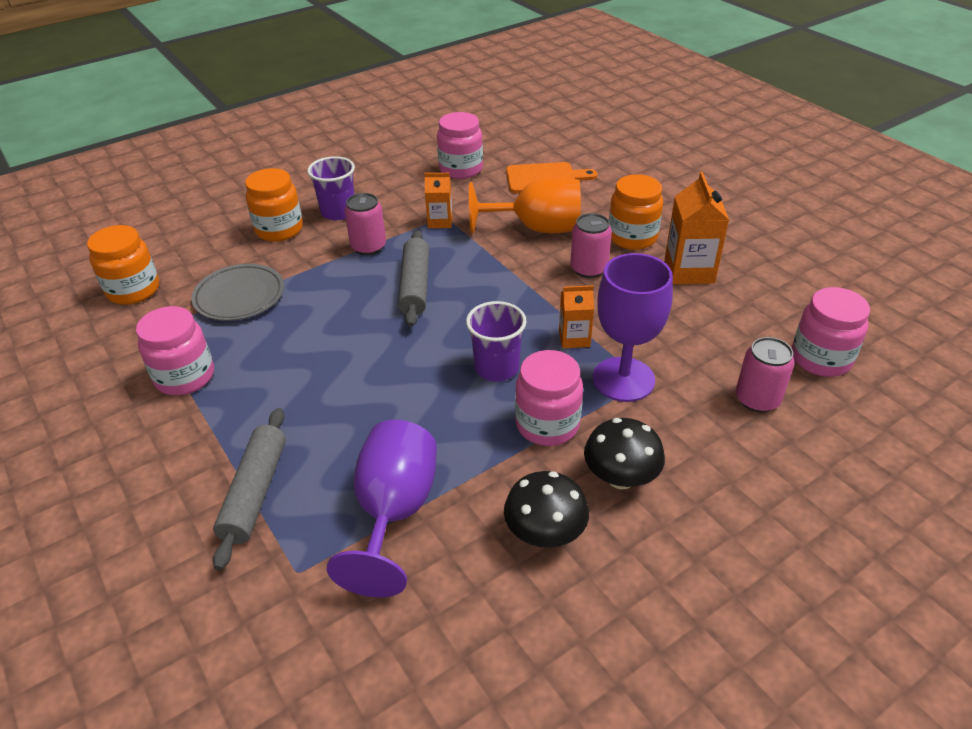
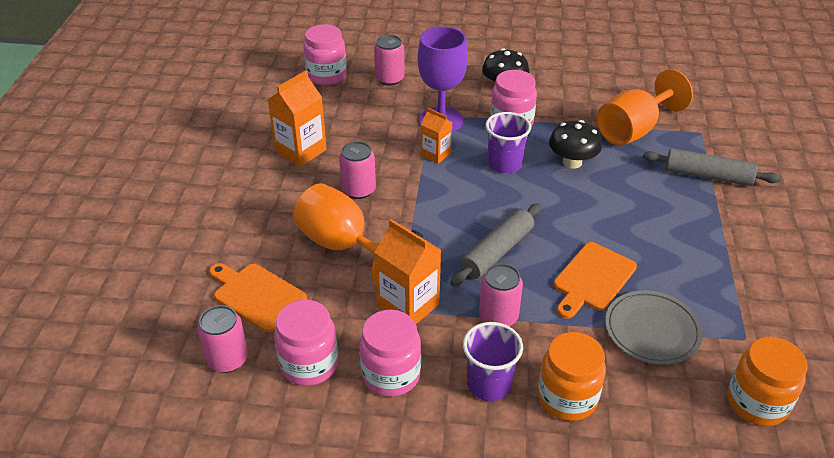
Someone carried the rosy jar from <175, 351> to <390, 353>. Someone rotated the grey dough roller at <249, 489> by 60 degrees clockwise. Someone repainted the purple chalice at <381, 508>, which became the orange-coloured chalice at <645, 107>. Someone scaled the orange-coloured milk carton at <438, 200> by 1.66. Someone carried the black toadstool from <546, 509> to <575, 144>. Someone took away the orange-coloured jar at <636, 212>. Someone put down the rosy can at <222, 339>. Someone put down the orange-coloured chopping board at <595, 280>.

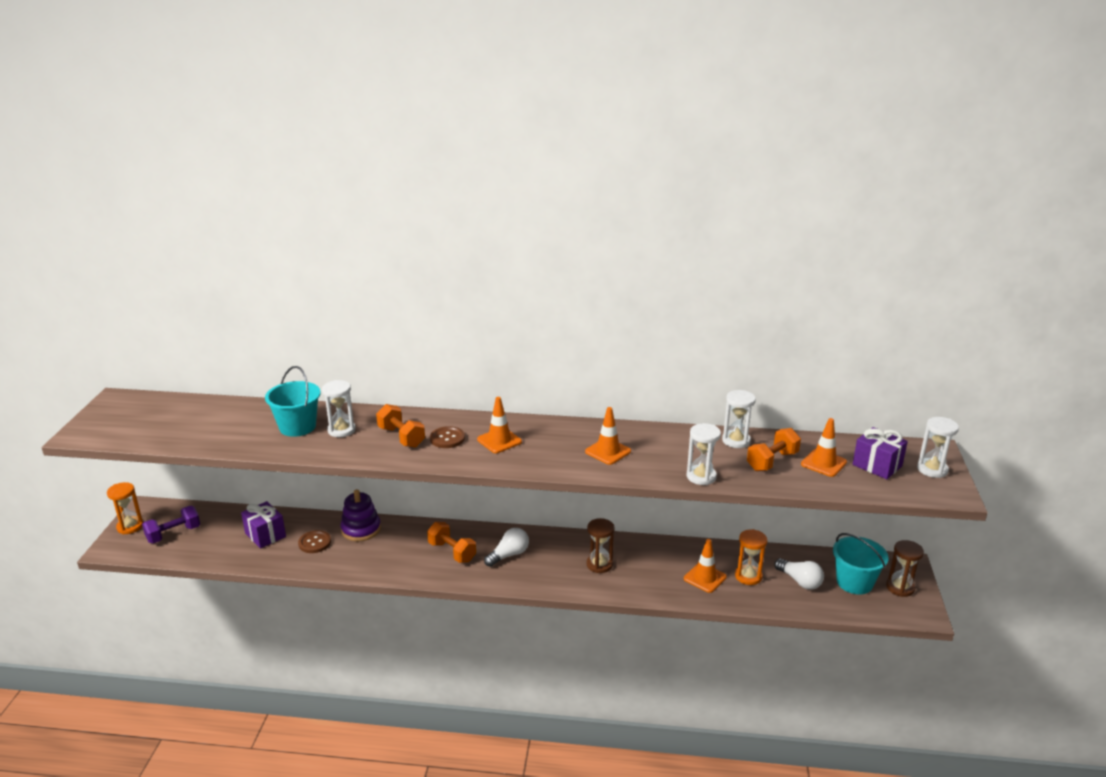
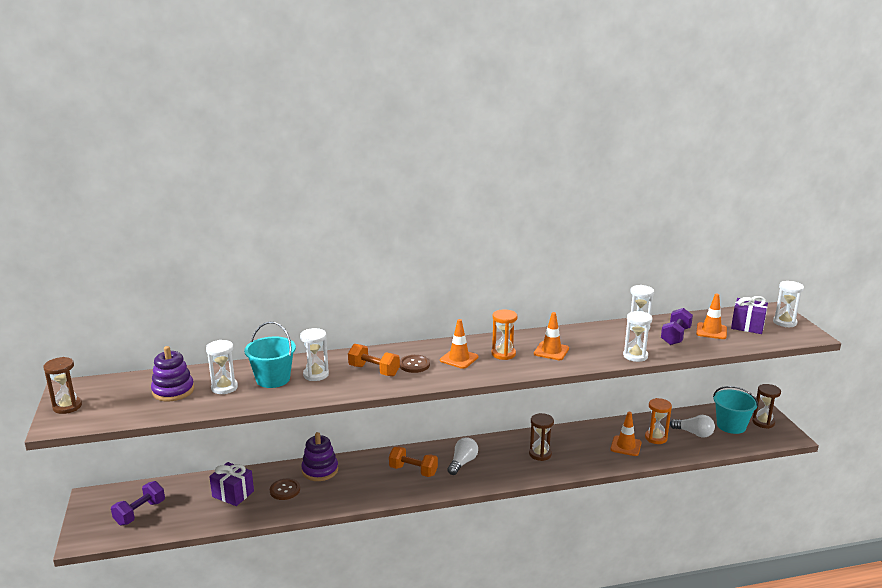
Someone carried the orange-coloured sandglass from <125, 508> to <504, 334>. Someone repainted the orange-coloured dumbbell at <774, 449>, which became the purple dumbbell at <677, 326>. Someone put down the brown sandglass at <63, 385>. Someone put down the purple stacking toy at <172, 373>. Someone put down the white sandglass at <222, 367>.

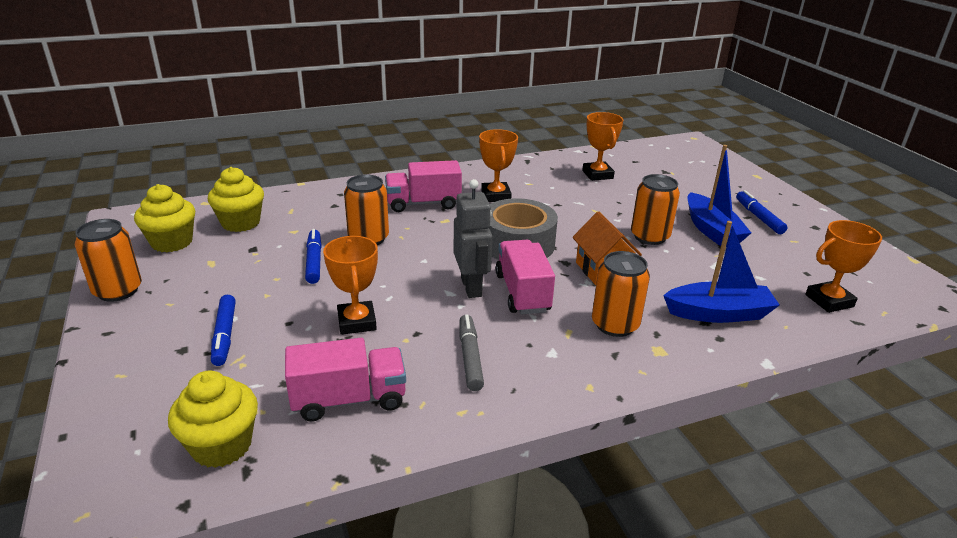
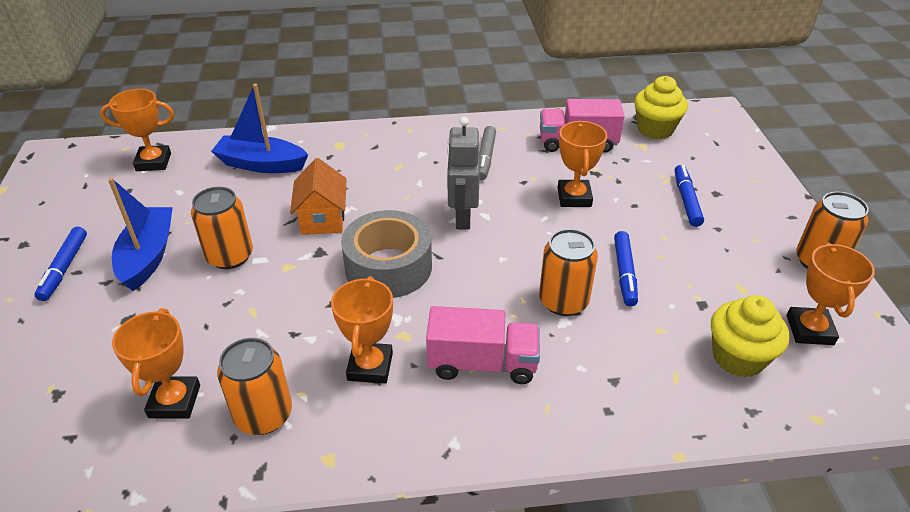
Someone swapped the yellow muffin at <164, 218> for the orange-coloured prize cup at <831, 293>. Someone took away the rosy lorry at <525, 277>. Someone carried the orange-coloured can from <621, 294> to <254, 386>.

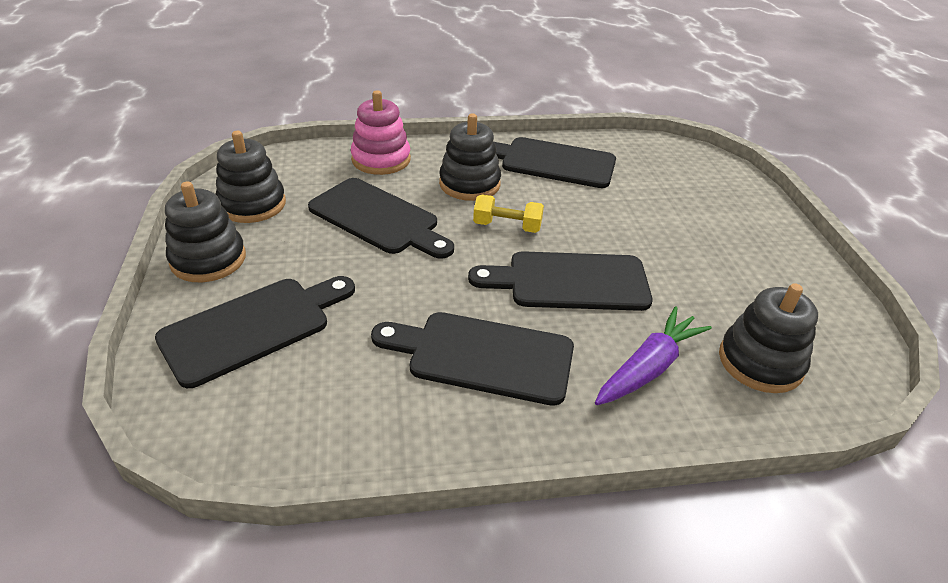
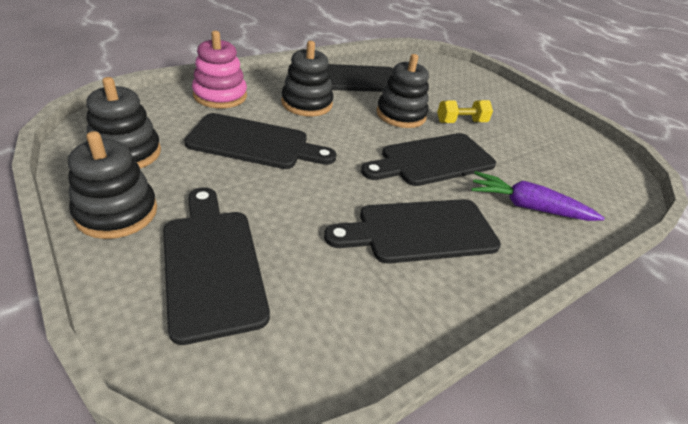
Someone rotated the black chopping board at <255, 332> by 45 degrees counterclockwise. Someone carried the yellow dumbbell from <508, 213> to <465, 111>. Someone rotated the purple carrot at <653, 355> by 90 degrees counterclockwise. Someone carried the black stacking toy from <768, 338> to <402, 91>.

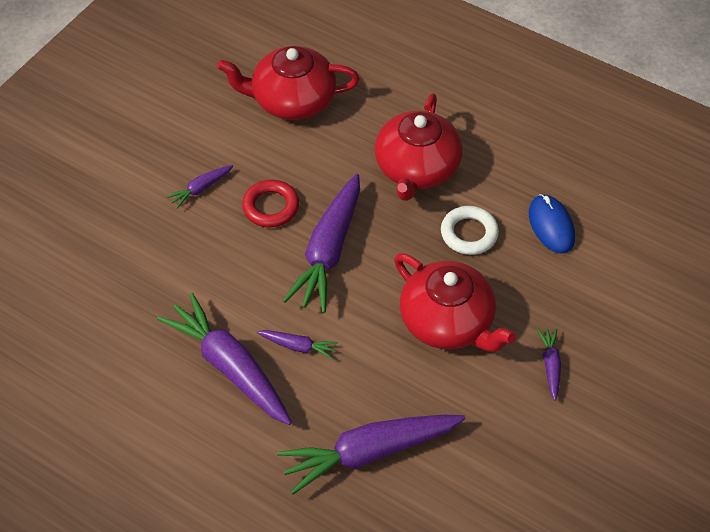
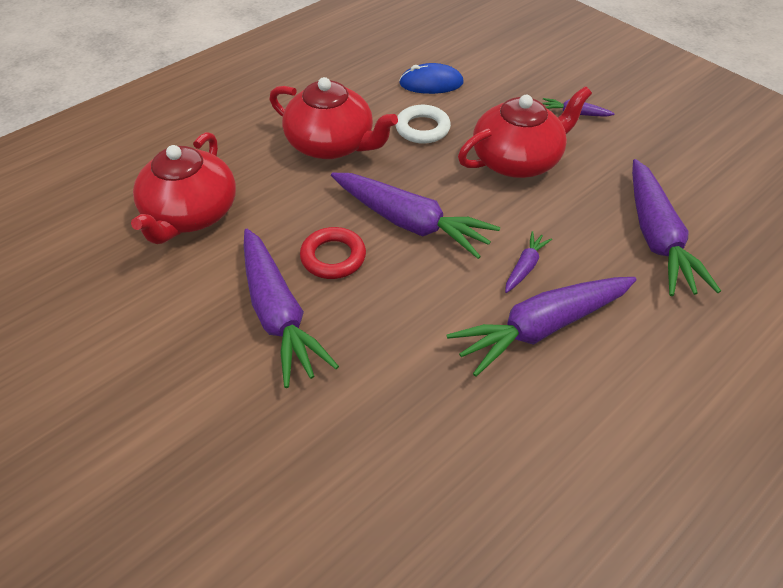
Someone scaled the purple carrot at <199, 187> by 2.19.

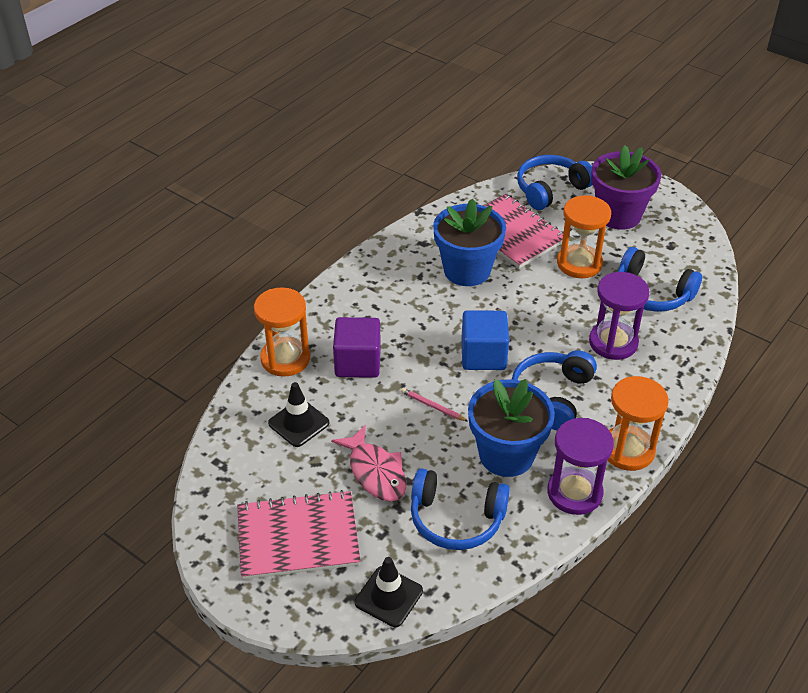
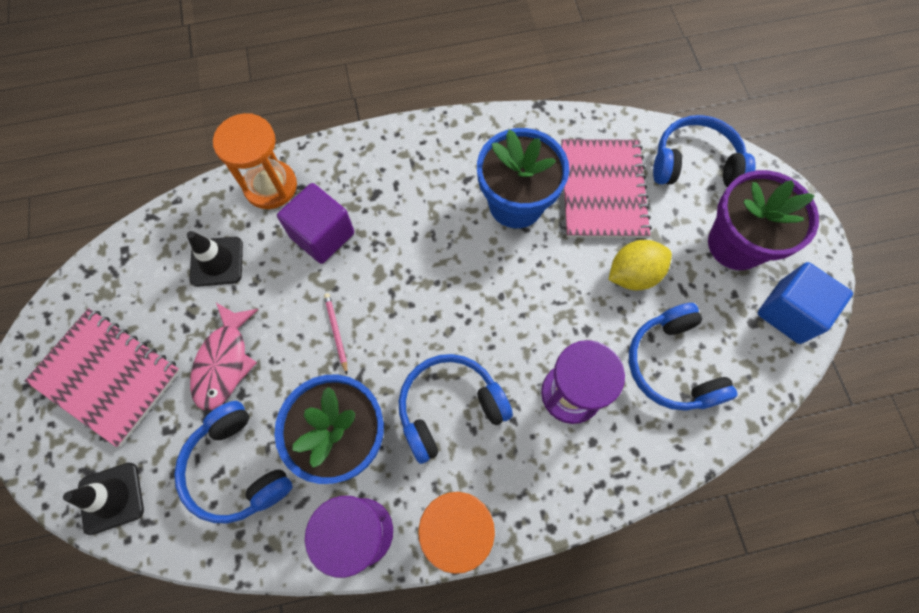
Someone carried the cobalt solid cube from <485, 340> to <805, 303>. Someone swapped the orange-coloured sandglass at <584, 236> for the yellow toy lemon at <640, 265>.

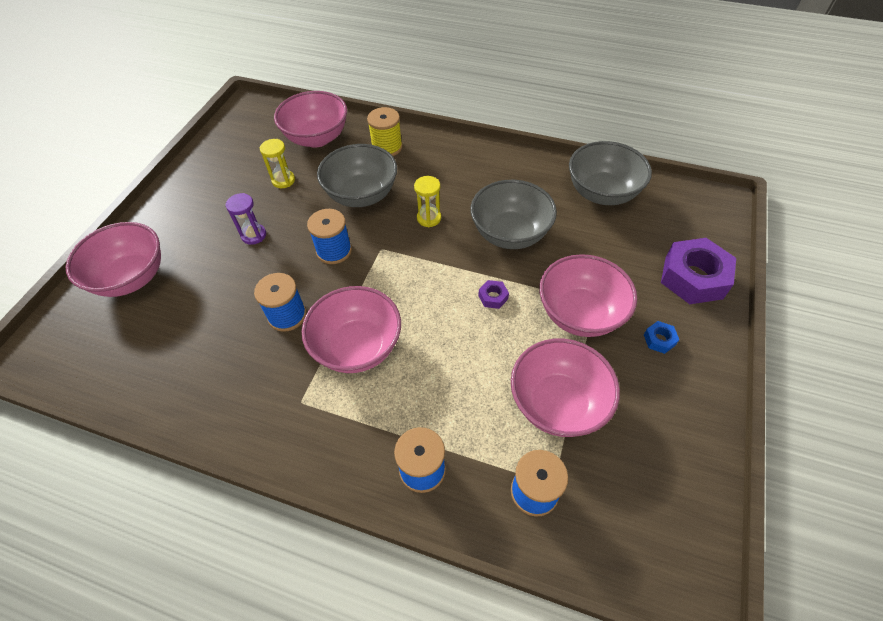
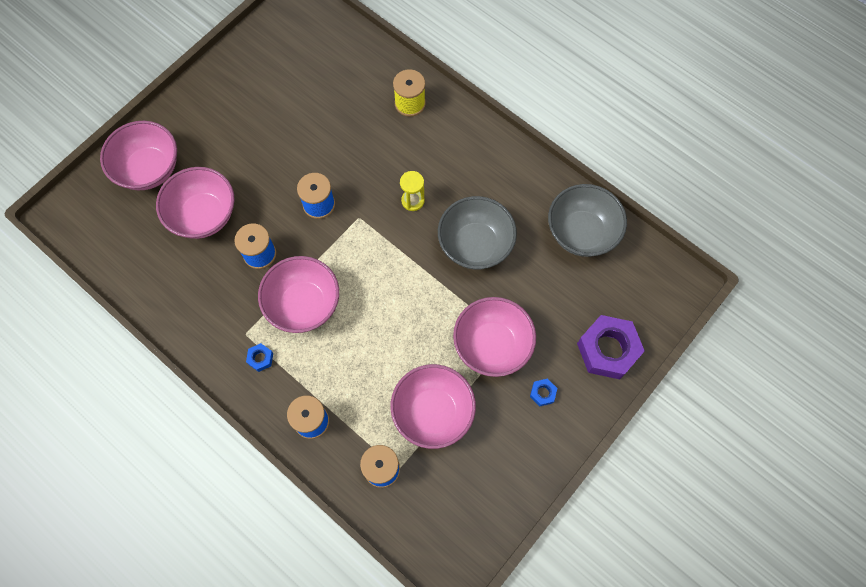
Someone took away the purple sandglass at <245, 219>. Someone took away the yellow sandglass at <277, 163>. Someone carried the rosy bowl from <310, 119> to <195, 203>. Someone took away the grey bowl at <357, 175>. Someone took away the purple hex nut at <493, 294>. Someone put down the cobalt hex nut at <259, 357>.

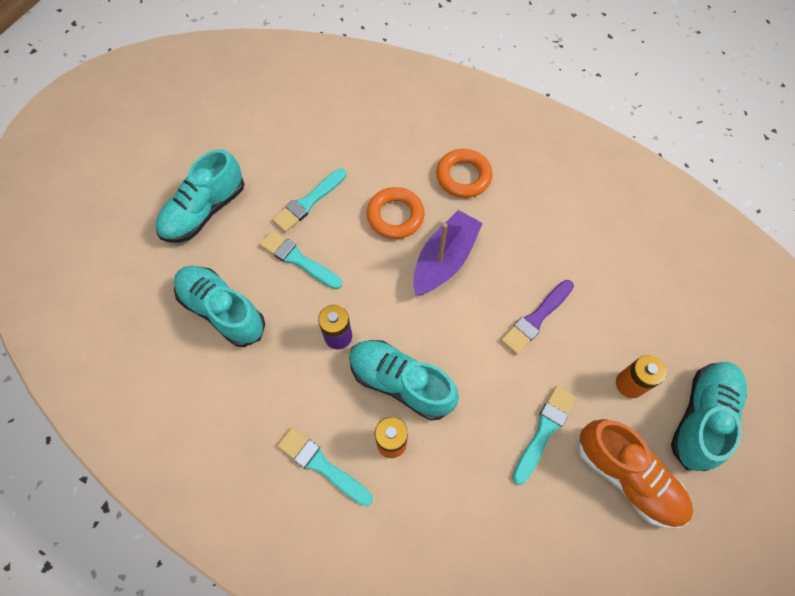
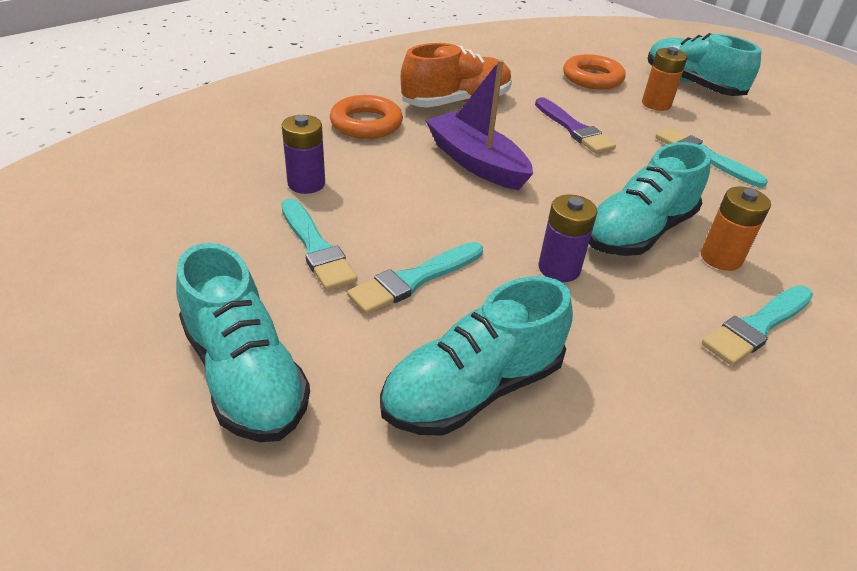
Someone carried the orange-coloured ring from <395, 213> to <594, 72>. Someone carried the orange-coloured sneaker from <635, 473> to <456, 75>. Someone put down the purple battery at <303, 154>.

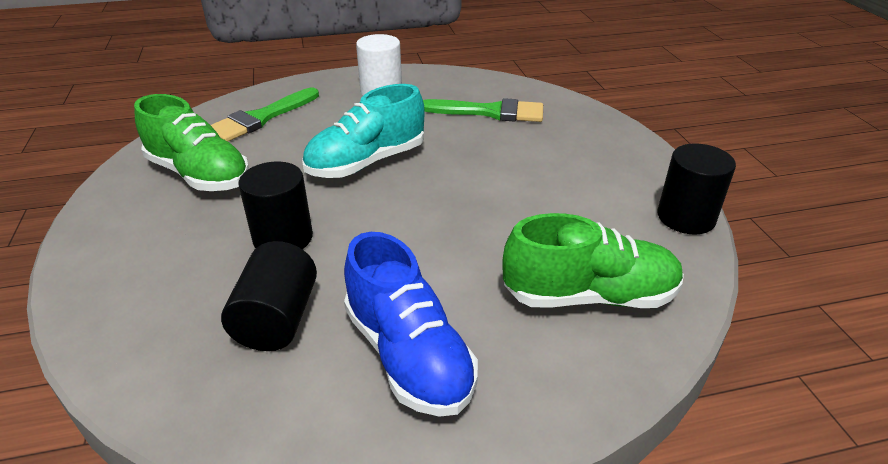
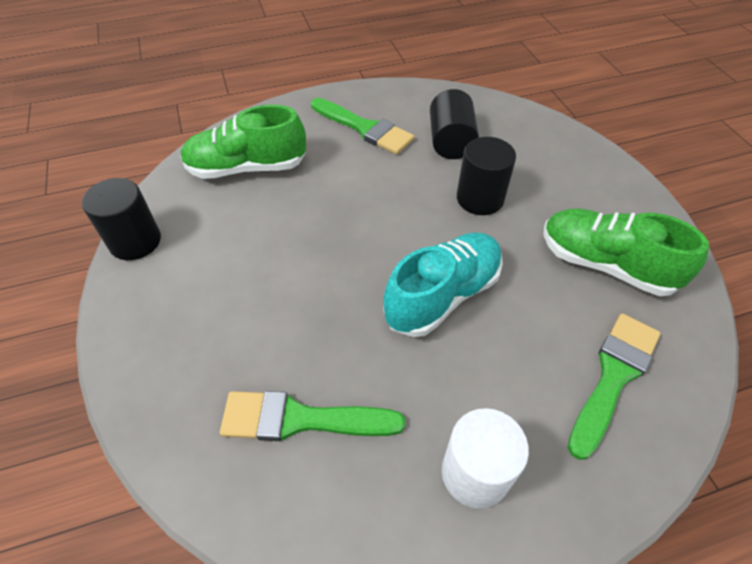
Someone swapped the cobalt sneaker at <411, 324> for the leaf-green paint brush at <362, 126>.

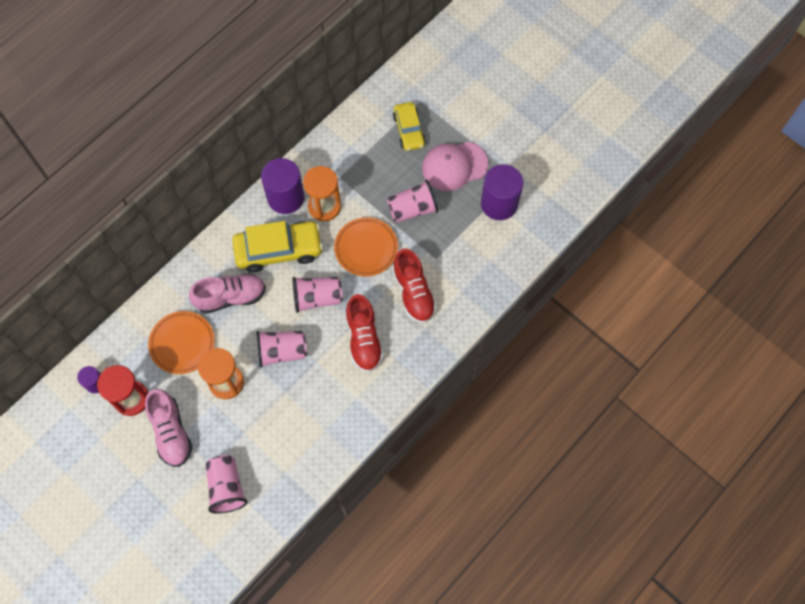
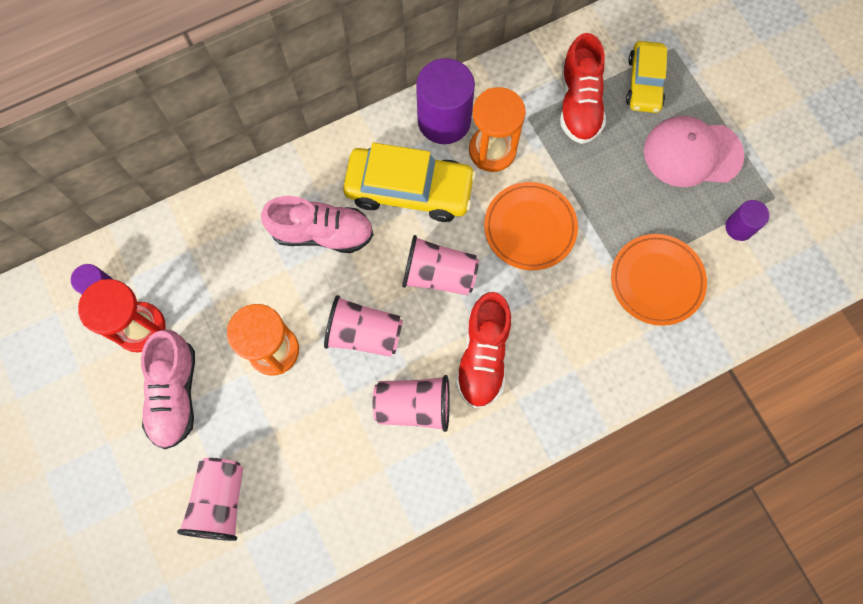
Someone carried the orange-coloured flat dish from <181, 342> to <659, 280>. Someone carried the rosy cup from <412, 201> to <411, 403>. Someone carried the scarlet sneaker from <414, 286> to <583, 88>. Someone scaled the purple cylinder shape at <502, 192> by 0.52.

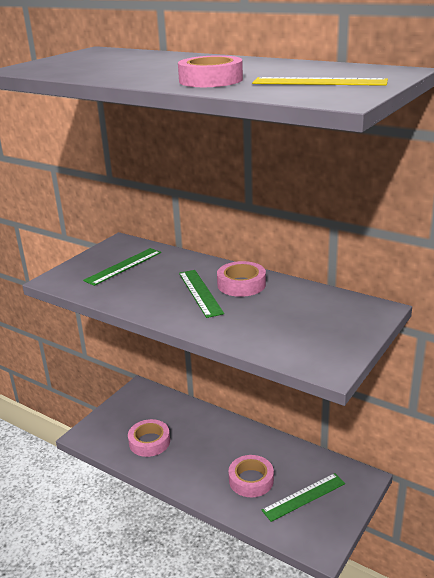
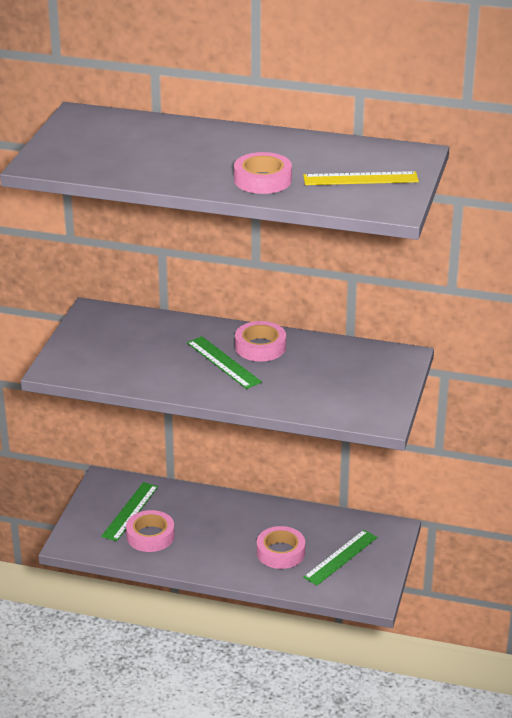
Someone carried the leaf-green straightedge from <122, 267> to <129, 511>.

